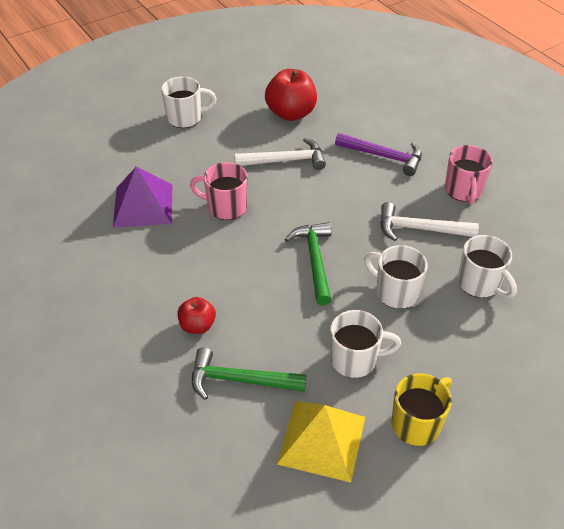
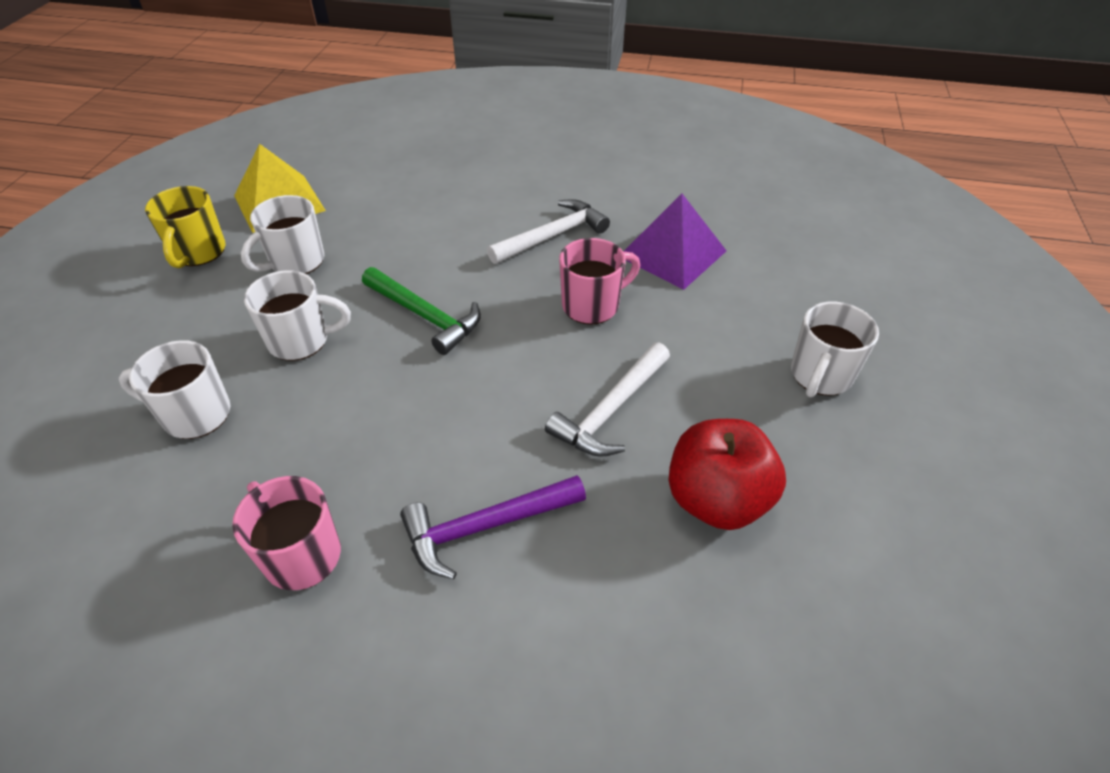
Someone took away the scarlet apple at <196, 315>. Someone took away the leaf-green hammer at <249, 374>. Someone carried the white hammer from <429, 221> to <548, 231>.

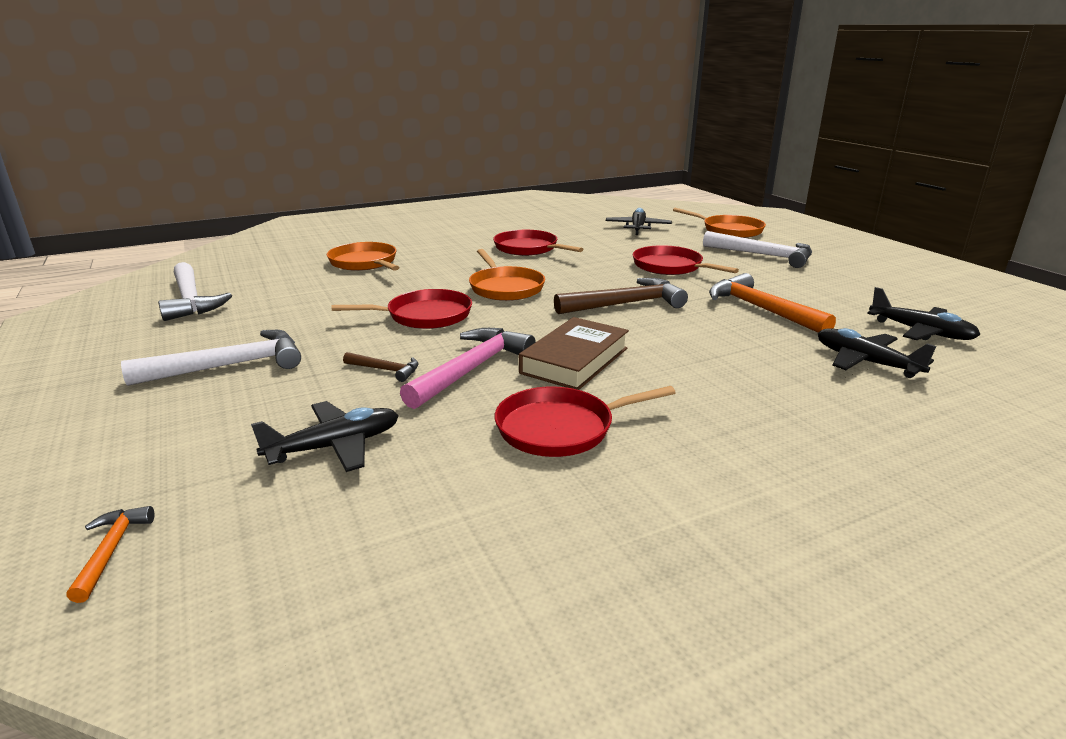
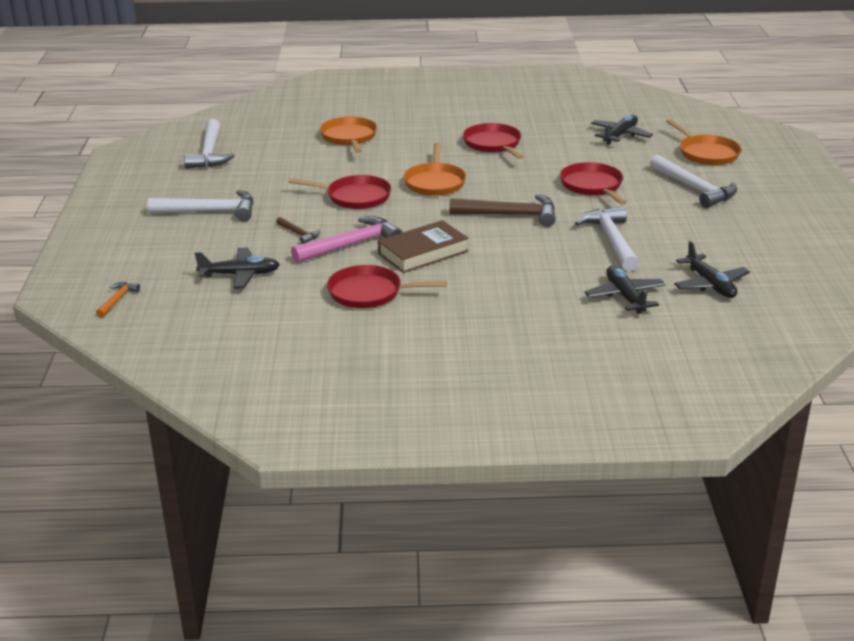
Someone repainted the orange-coloured hammer at <772, 303>, which became the white hammer at <607, 239>.

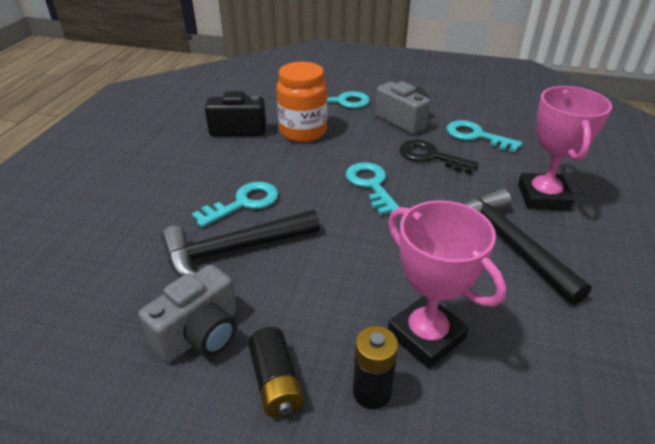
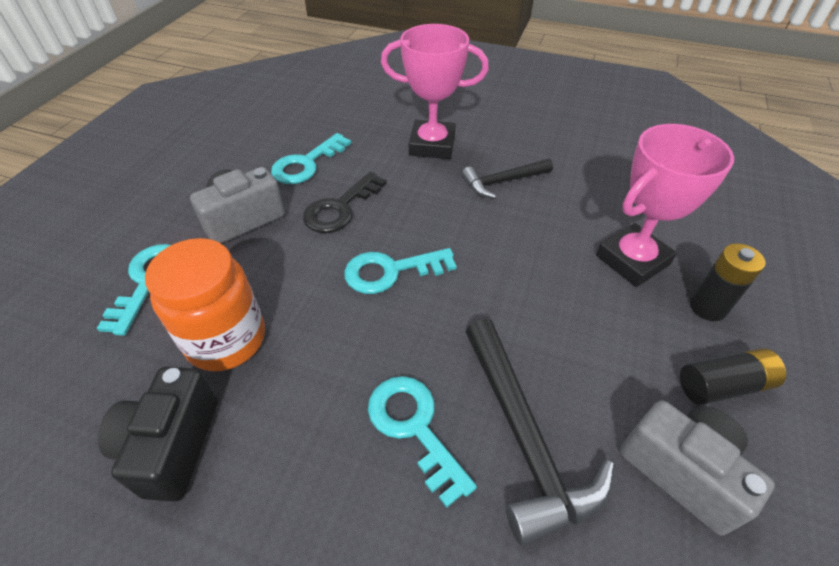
Someone scaled the black hammer at <528, 246> by 0.61.

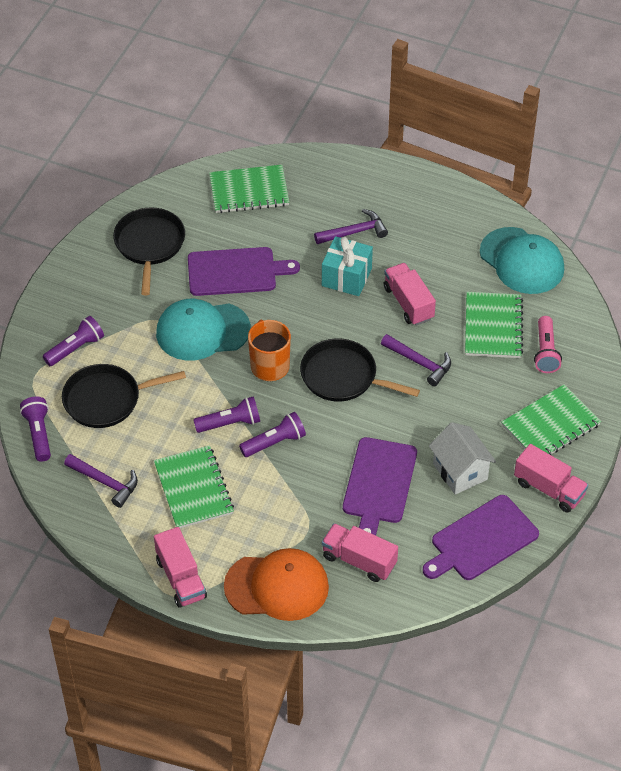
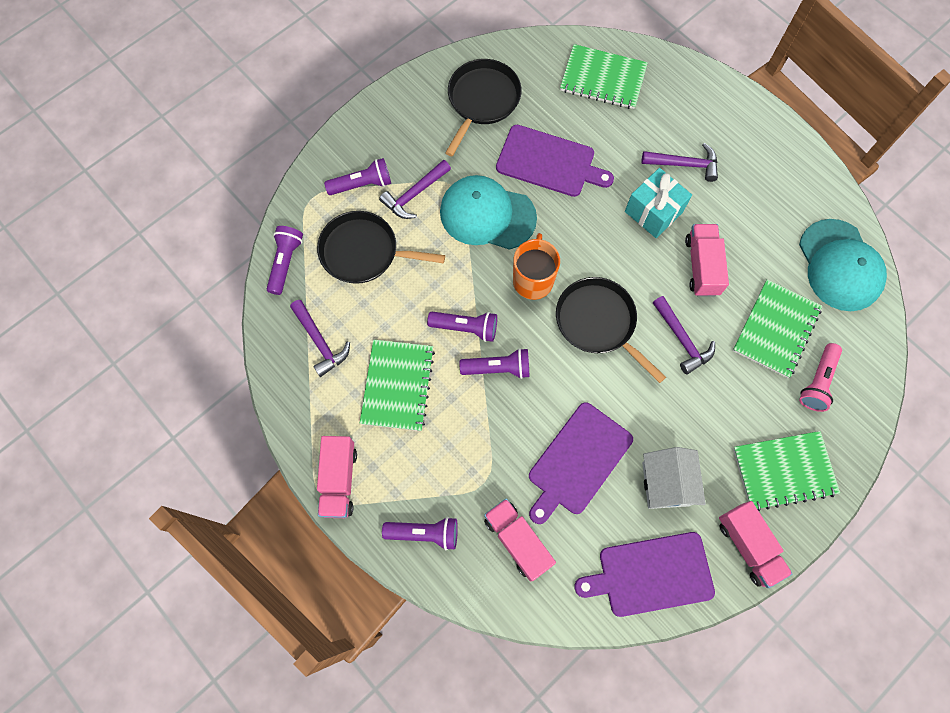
Someone swapped the orange-coloured peaked cap at <276, 584> for the purple pocket torch at <420, 533>. Someone put down the purple hammer at <415, 189>.

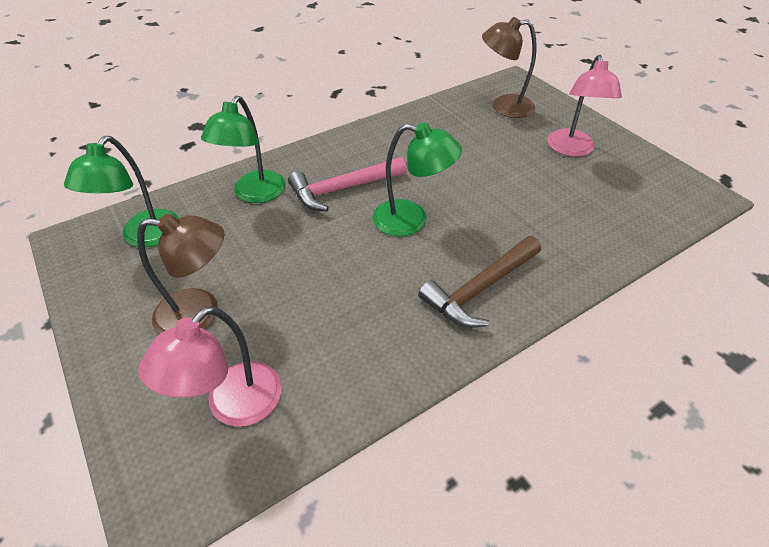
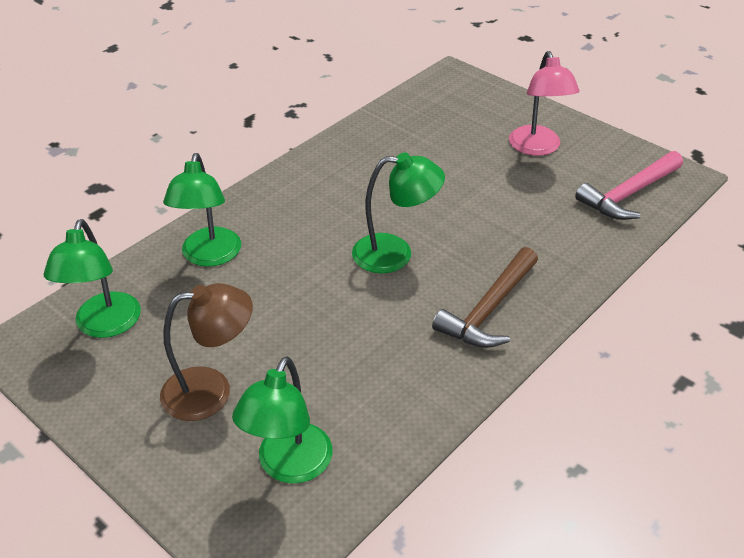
Someone repainted the rosy desk lamp at <210, 366>, which became the leaf-green desk lamp at <282, 420>. Someone carried the rosy hammer from <347, 184> to <629, 185>. Someone took away the brown desk lamp at <509, 67>.

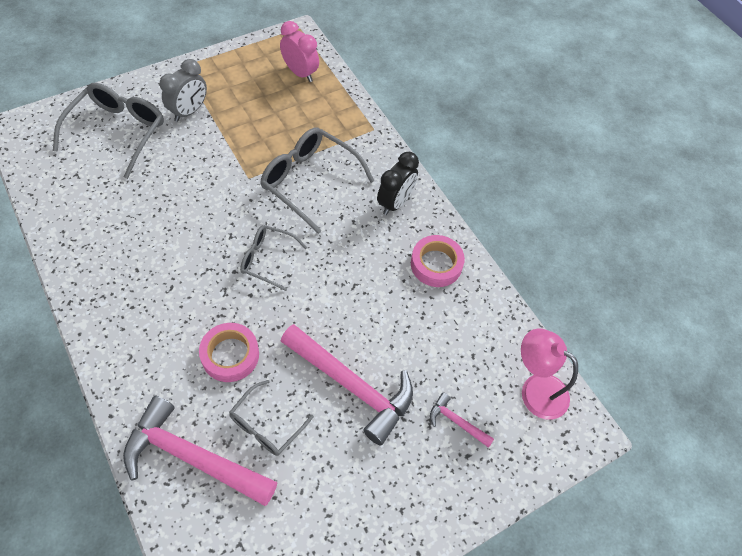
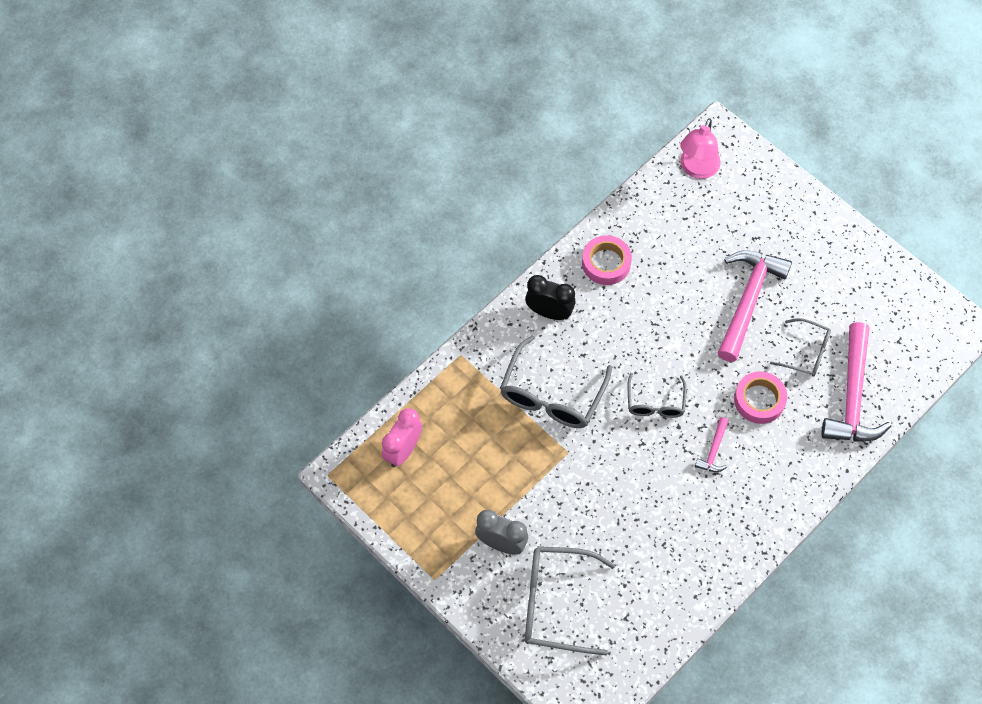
Someone carried the rosy hammer from <462, 420> to <712, 444>.

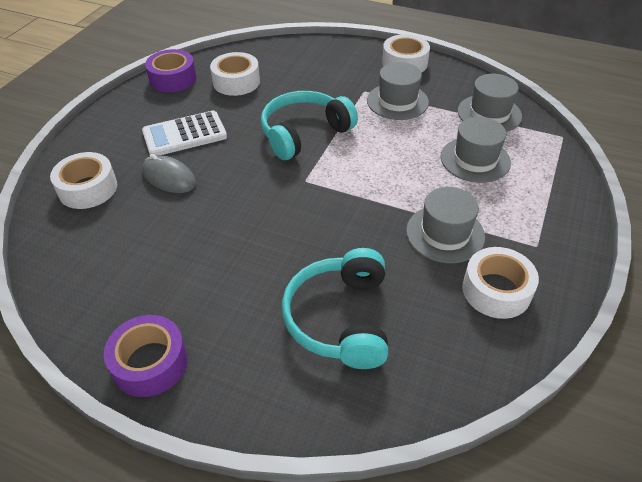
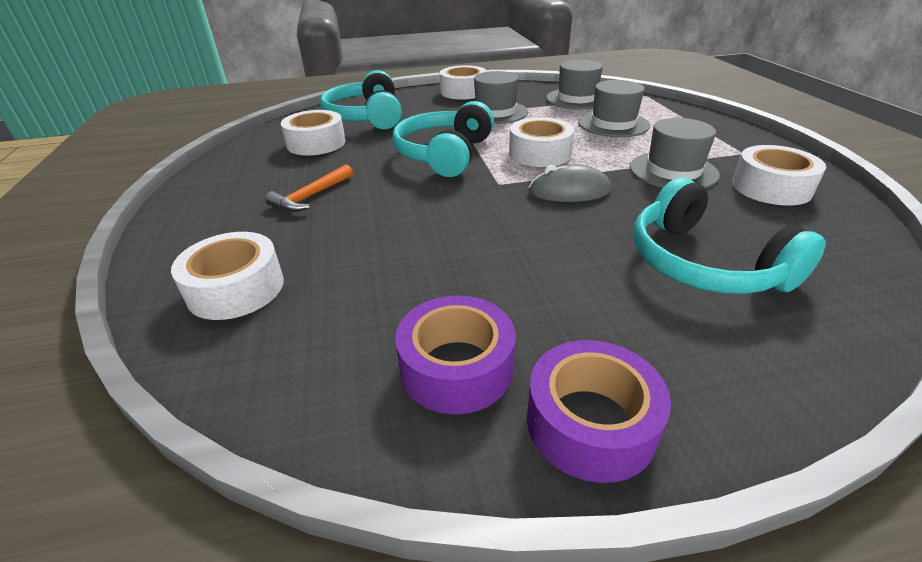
Someone swapped the white pocket calculator at <184, 133> for the orange-coloured hammer at <309, 188>. Someone carried the grey computer mouse from <169, 173> to <570, 183>. Someone carried the purple sticky tape from <171, 70> to <455, 354>. Someone put down the aqua over-ear headphones at <361, 99>. Someone put down the white sticky tape at <542, 142>.

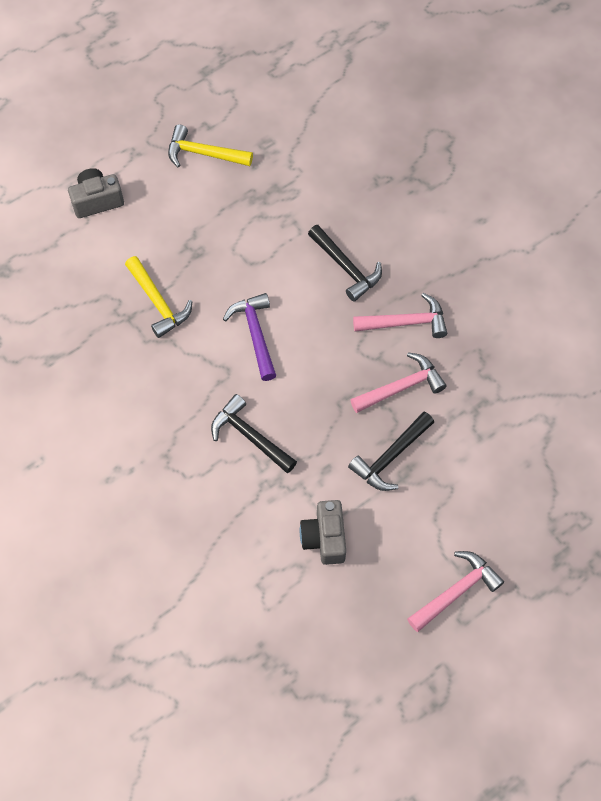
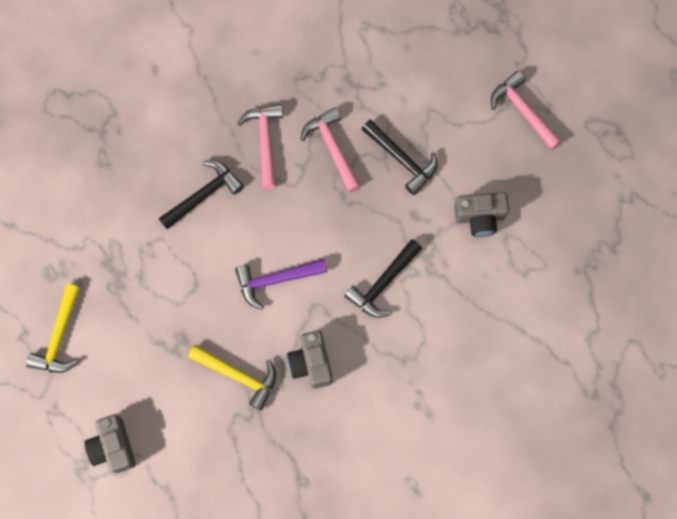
Someone rotated the yellow hammer at <159, 297> by 60 degrees clockwise. Someone put down the grey compact camera at <310, 359>.

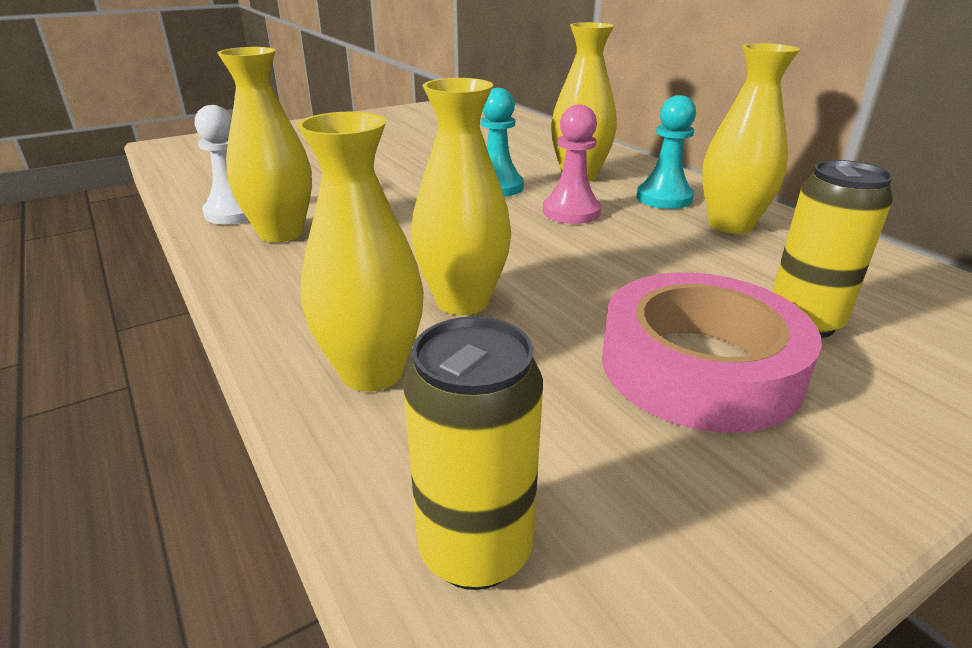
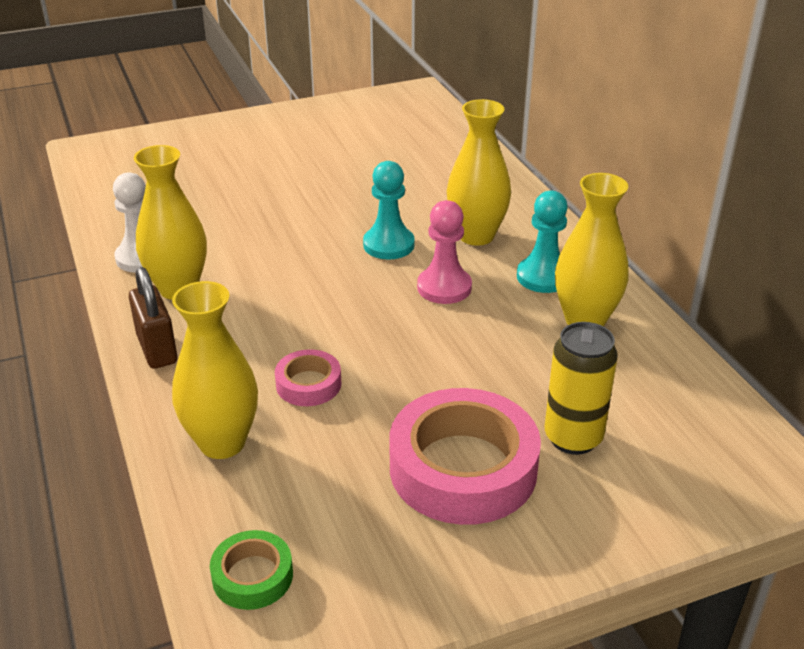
Someone swapped the yellow can at <473, 453> for the leaf-green sticky tape at <251, 570>. Someone swapped the yellow flower vase at <461, 196> for the rosy sticky tape at <308, 377>. Someone put down the brown lock at <153, 318>.

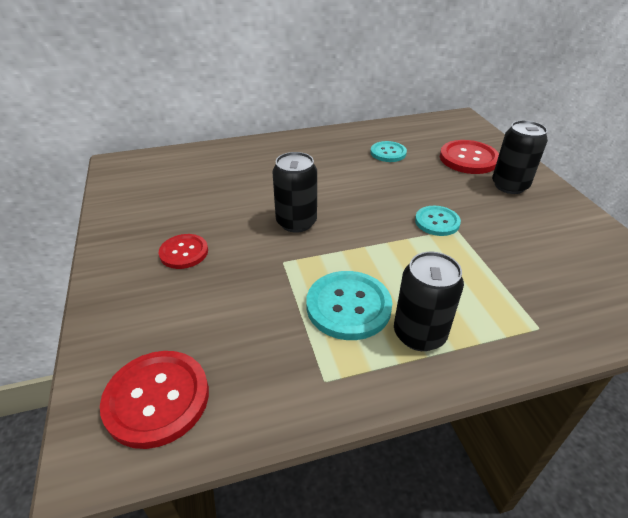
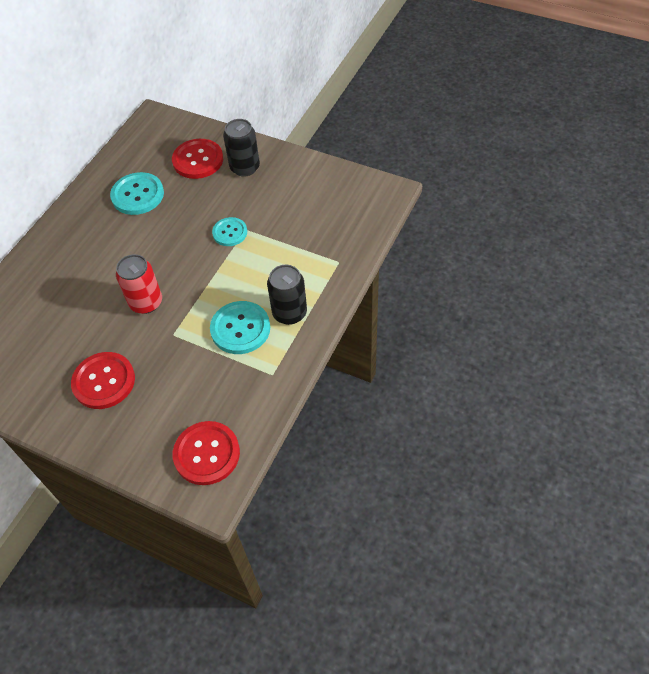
Someone scaled the scarlet shirt button at <183, 251> by 1.57. Someone repainted the black can at <295, 192>, which became the scarlet can at <139, 284>. Someone scaled the aqua shirt button at <388, 151> by 1.57.

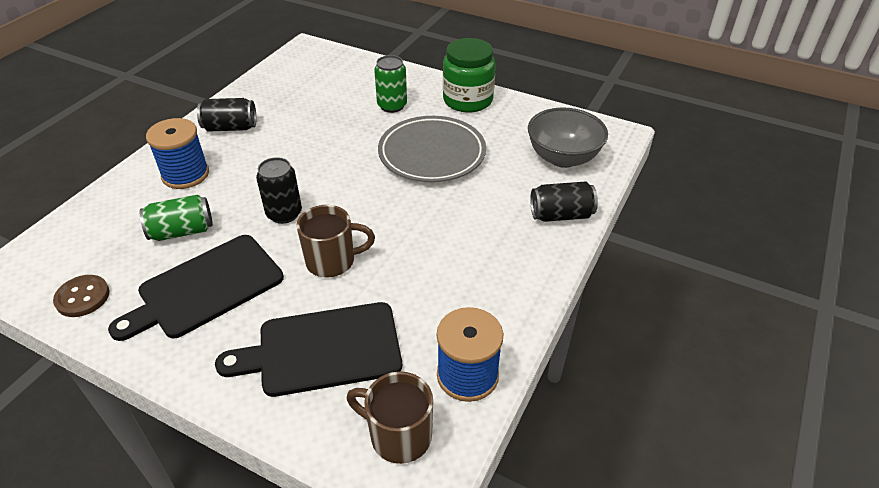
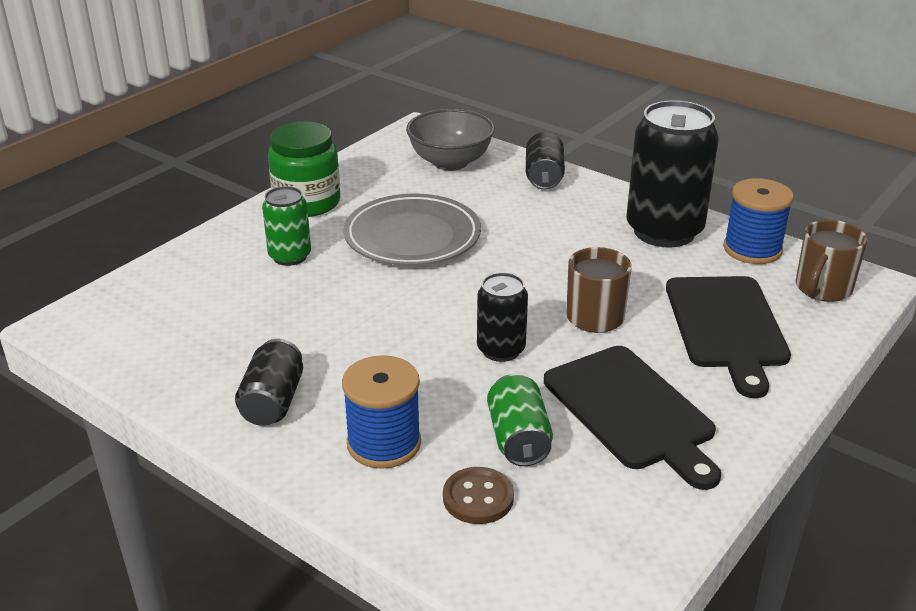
Someone carried the brown shirt button from <81, 296> to <478, 495>. Someone put down the black can at <673, 174>.

